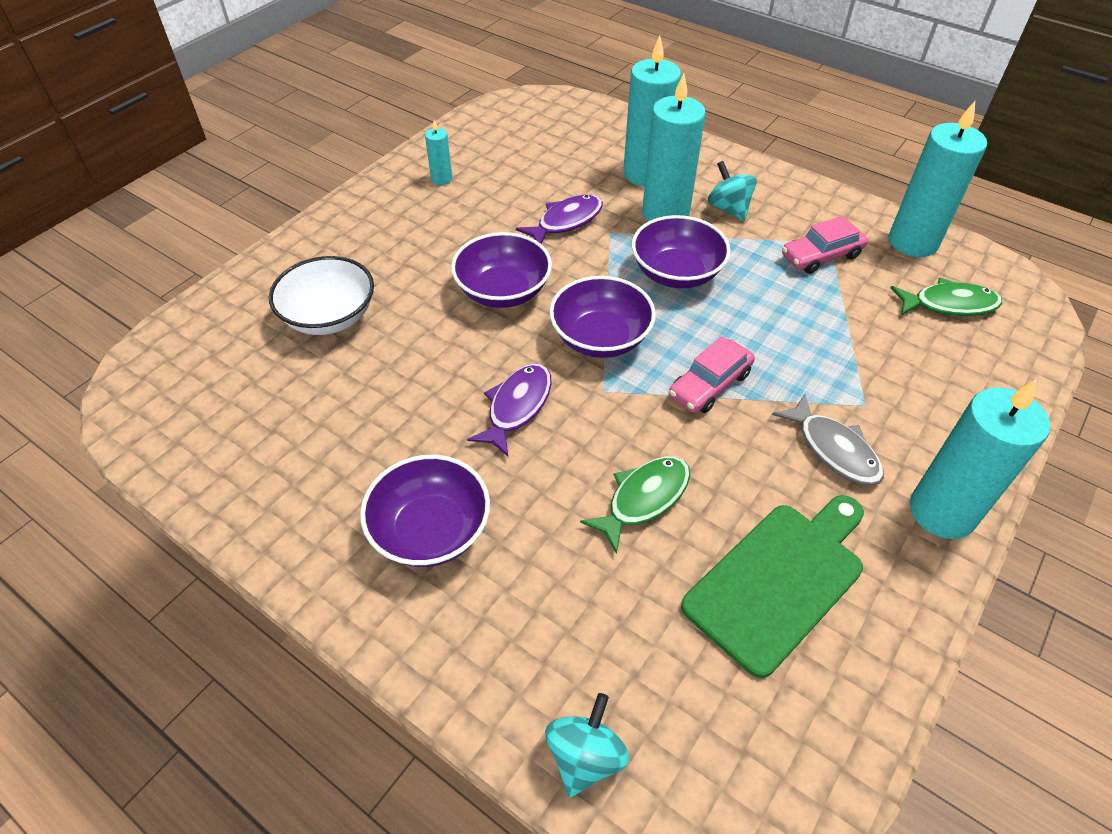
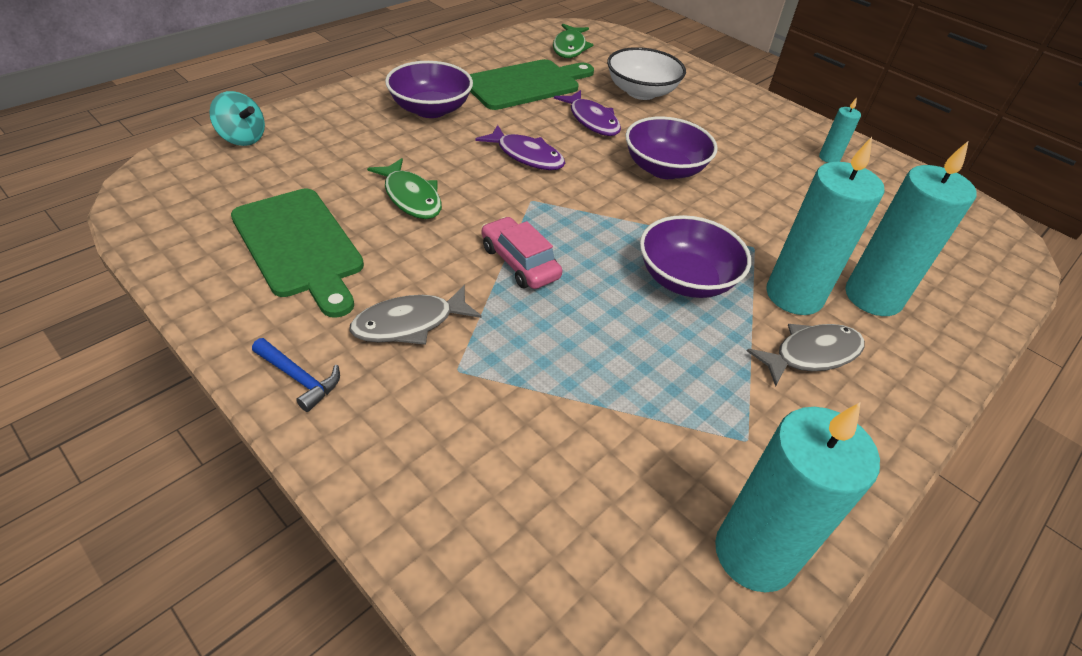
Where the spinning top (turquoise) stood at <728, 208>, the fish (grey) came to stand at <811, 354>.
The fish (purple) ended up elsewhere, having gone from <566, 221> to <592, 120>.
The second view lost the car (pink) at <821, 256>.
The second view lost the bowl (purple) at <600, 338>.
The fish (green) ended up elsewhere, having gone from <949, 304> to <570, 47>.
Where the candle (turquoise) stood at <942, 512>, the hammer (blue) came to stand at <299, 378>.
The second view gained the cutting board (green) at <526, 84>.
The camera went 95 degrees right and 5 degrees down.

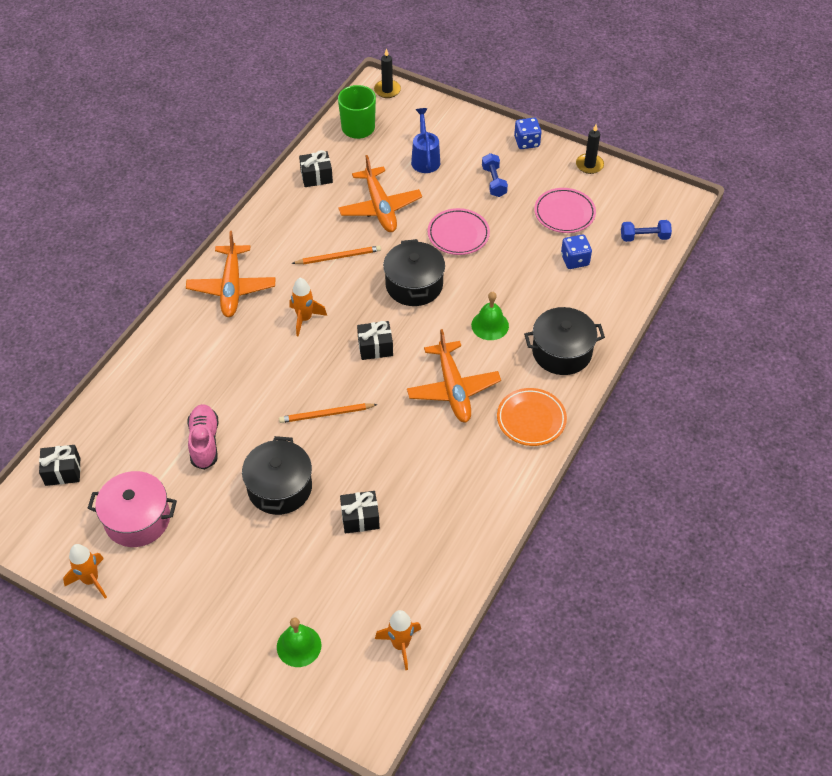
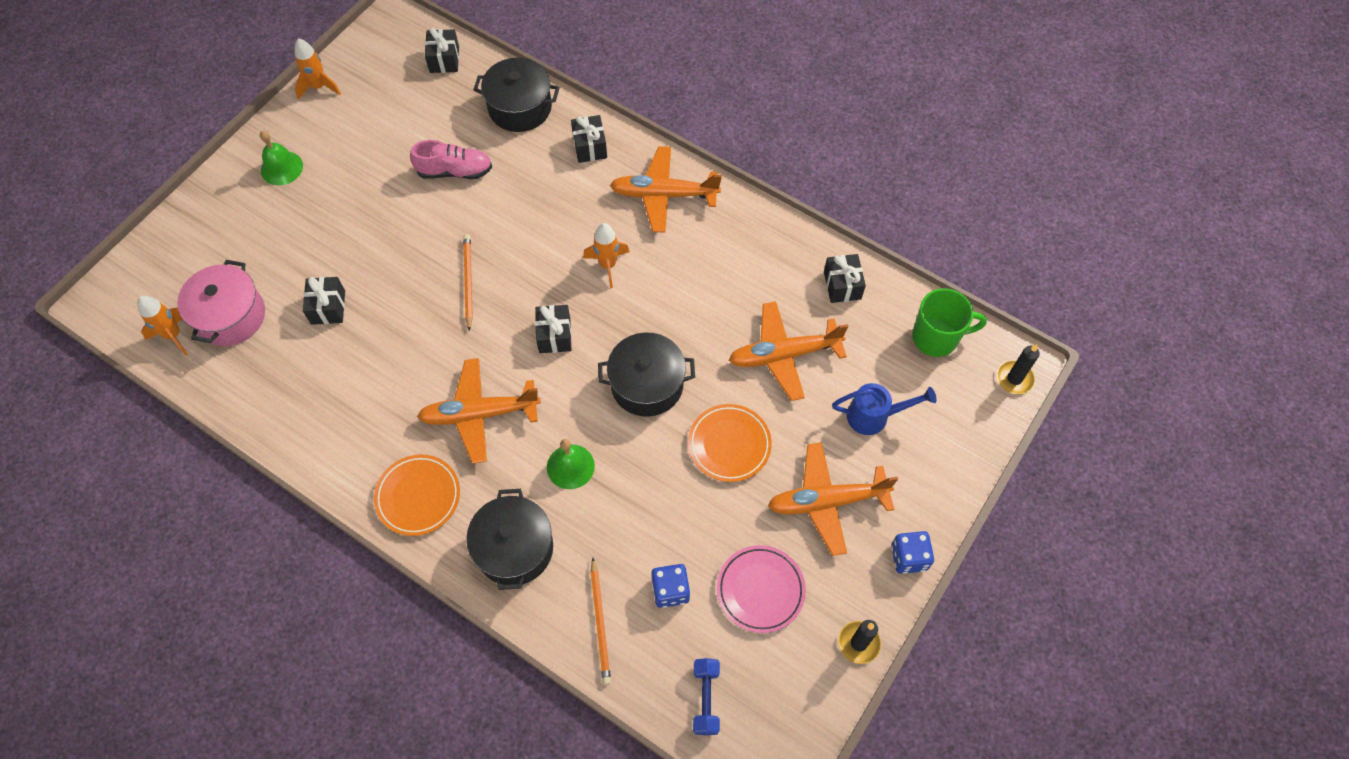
Where the dumbbell (blue) stood at <494, 182>, the plane (orange) came to stand at <827, 501>.
What was the plate (pink) at <458, 234> turned into the plate (orange) at <729, 445>.
The pencil (orange) ended up elsewhere, having gone from <338, 257> to <600, 623>.
The pot (black) ended up elsewhere, having gone from <280, 488> to <520, 107>.
The pot (pink) ended up elsewhere, having gone from <137, 519> to <230, 316>.
The bell (green) ended up elsewhere, having gone from <299, 646> to <281, 168>.
The second view gained the gift (black) at <590, 147>.
The camera went 95 degrees right and 10 degrees up.

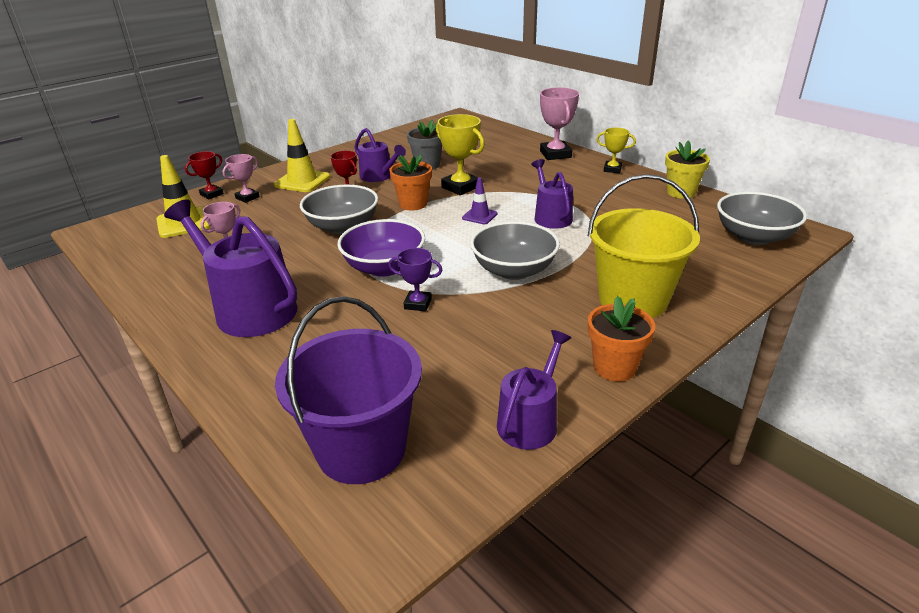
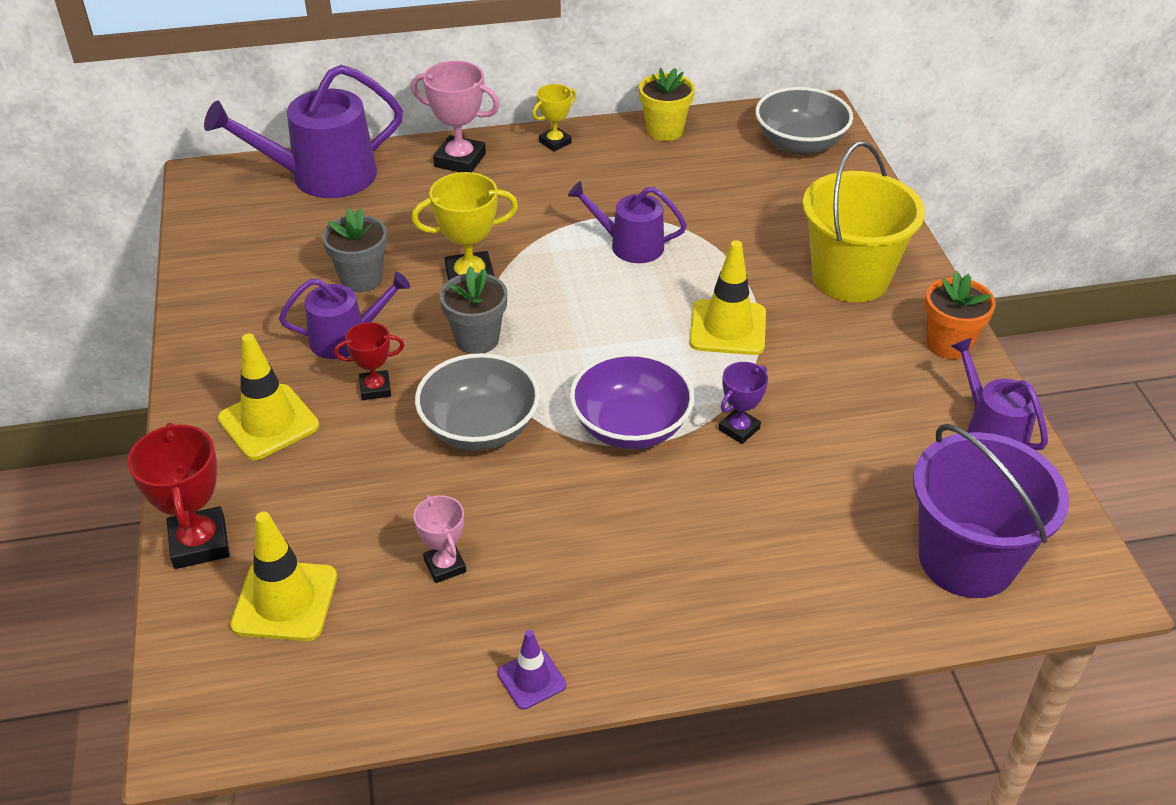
The size of the trophy (red) at <212, 194> changed by a factor of 1.66.
The second view lost the trophy (pink) at <247, 197>.
What was the flower pot (orange) at <413, 204> turned into the flower pot (grey) at <477, 339>.
The traffic cone (purple) ended up elsewhere, having gone from <479, 216> to <531, 679>.
The watering can (purple) ended up elsewhere, having gone from <249, 309> to <323, 176>.
Where the bowl (grey) stood at <514, 270>, the traffic cone (yellow) came to stand at <728, 328>.
The camera went 60 degrees left and 10 degrees up.

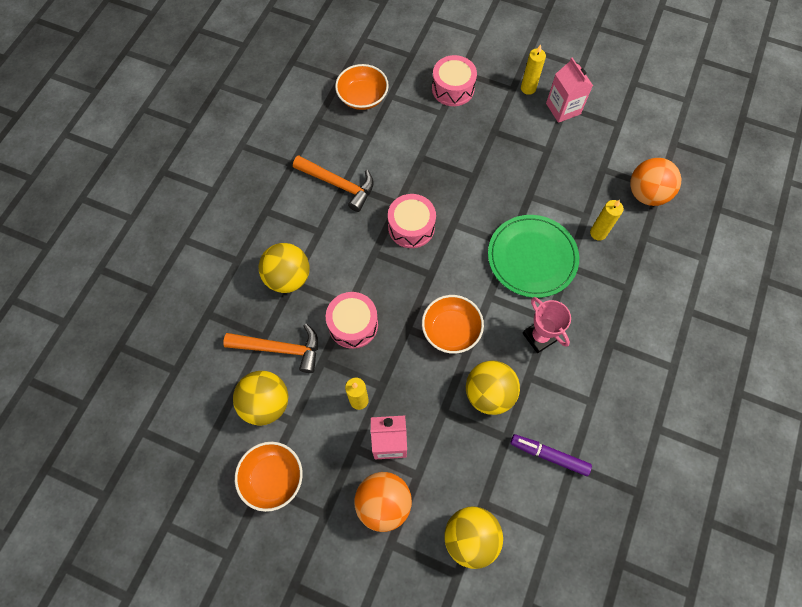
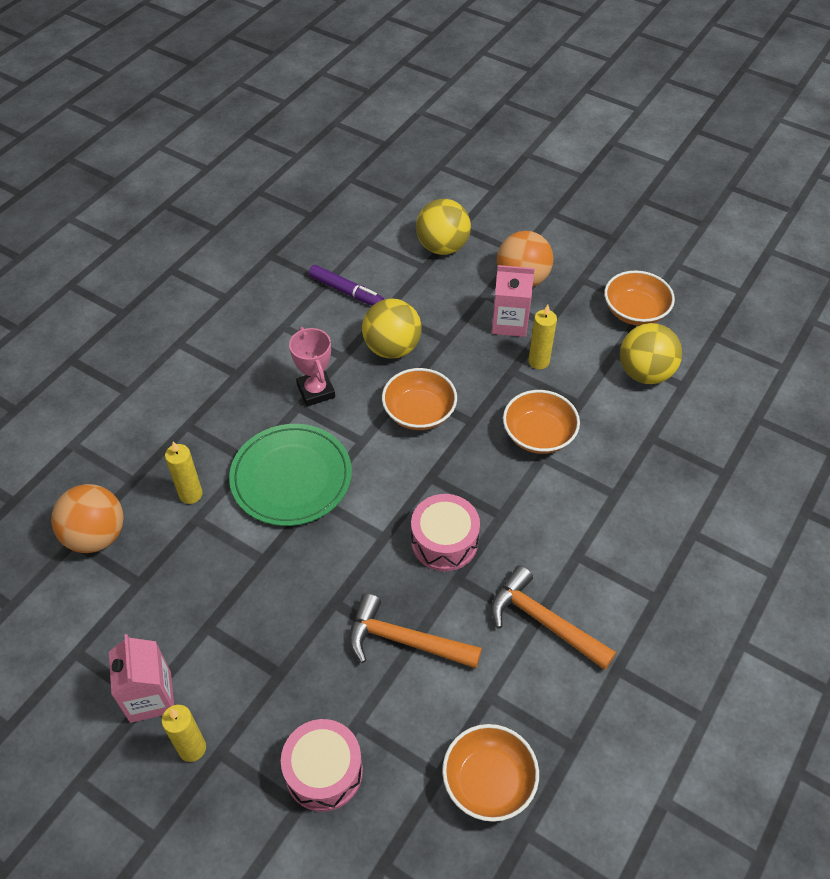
The second view lost the ball (yellow) at <288, 277>.
Where the drum (pink) stood at <353, 324>, the bowl (orange) came to stand at <538, 435>.
The hammer (orange) ended up elsewhere, having gone from <280, 348> to <405, 641>.
The camera went 170 degrees left and 15 degrees down.

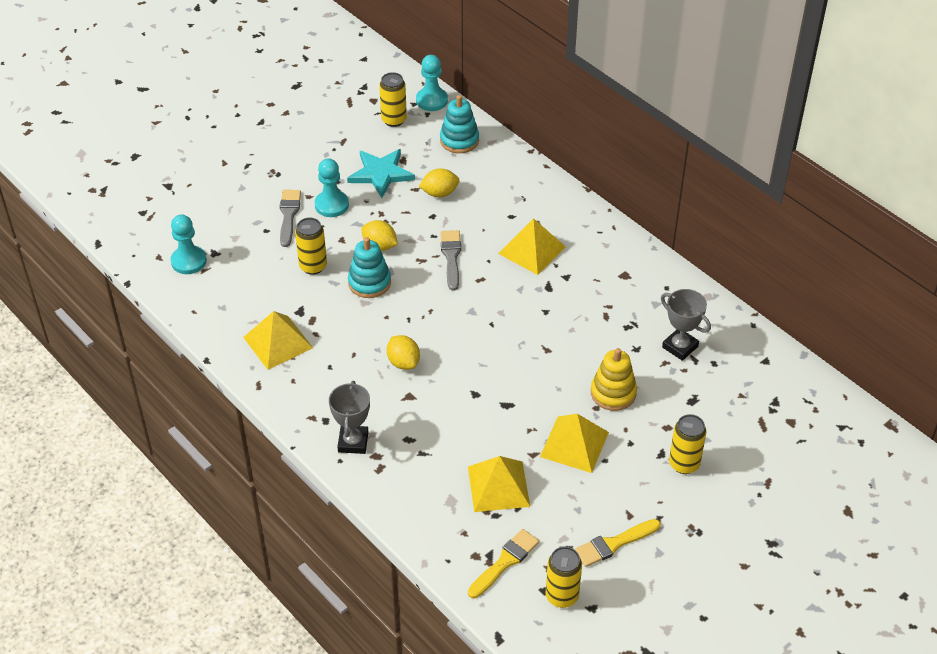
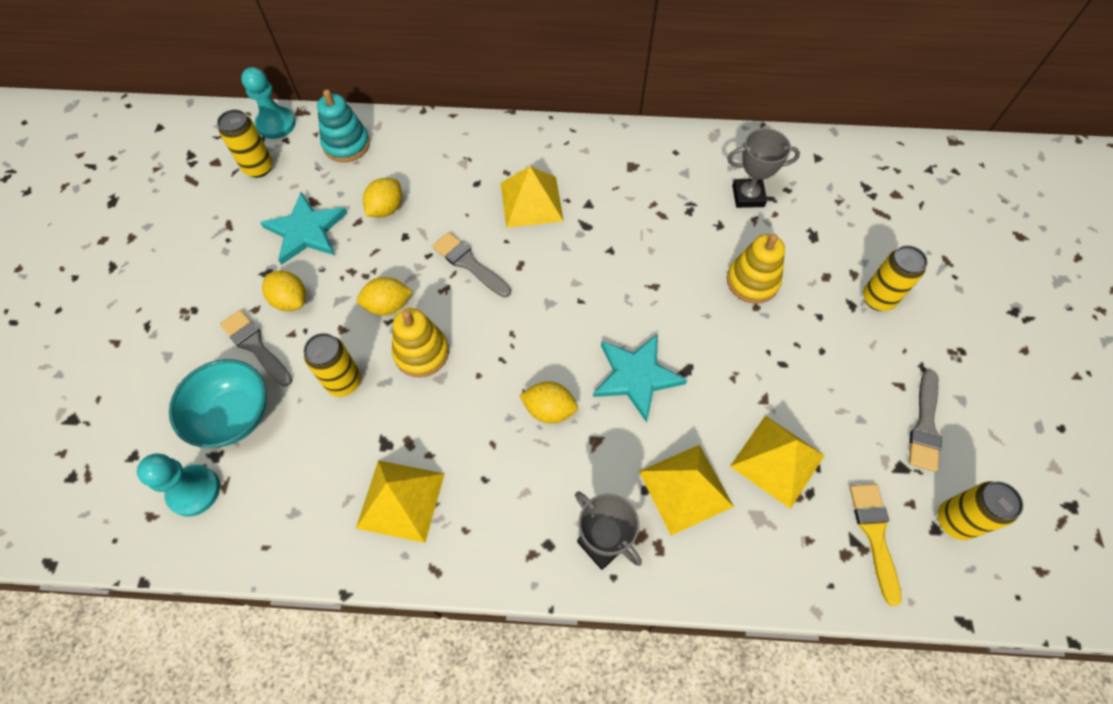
Where the pawn (turquoise) stood at <331, 205>, the lemon (yellow) came to stand at <290, 300>.
What was the stacking toy (turquoise) at <369, 282> turned into the stacking toy (yellow) at <421, 353>.
The pyramid (yellow) ended up elsewhere, having gone from <574, 444> to <685, 489>.
What was the brush (yellow) at <614, 544> turned into the brush (grey) at <925, 425>.
The second view gained the star (turquoise) at <636, 376>.
The second view gained the bowl (turquoise) at <234, 415>.
The camera went 45 degrees left and 15 degrees up.

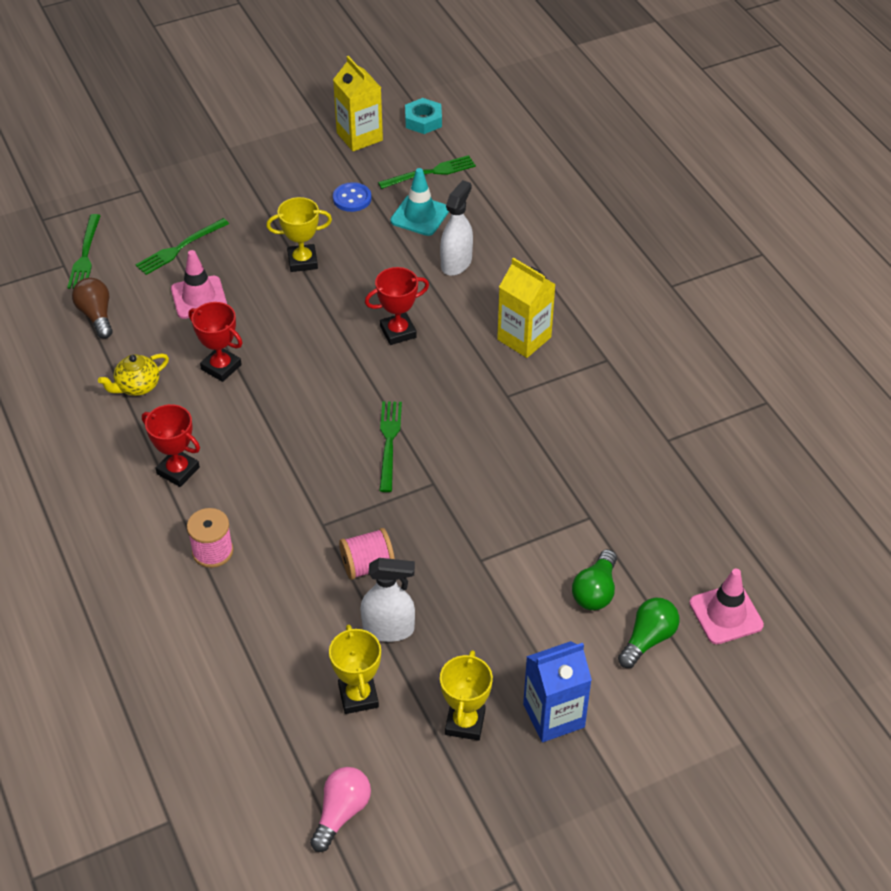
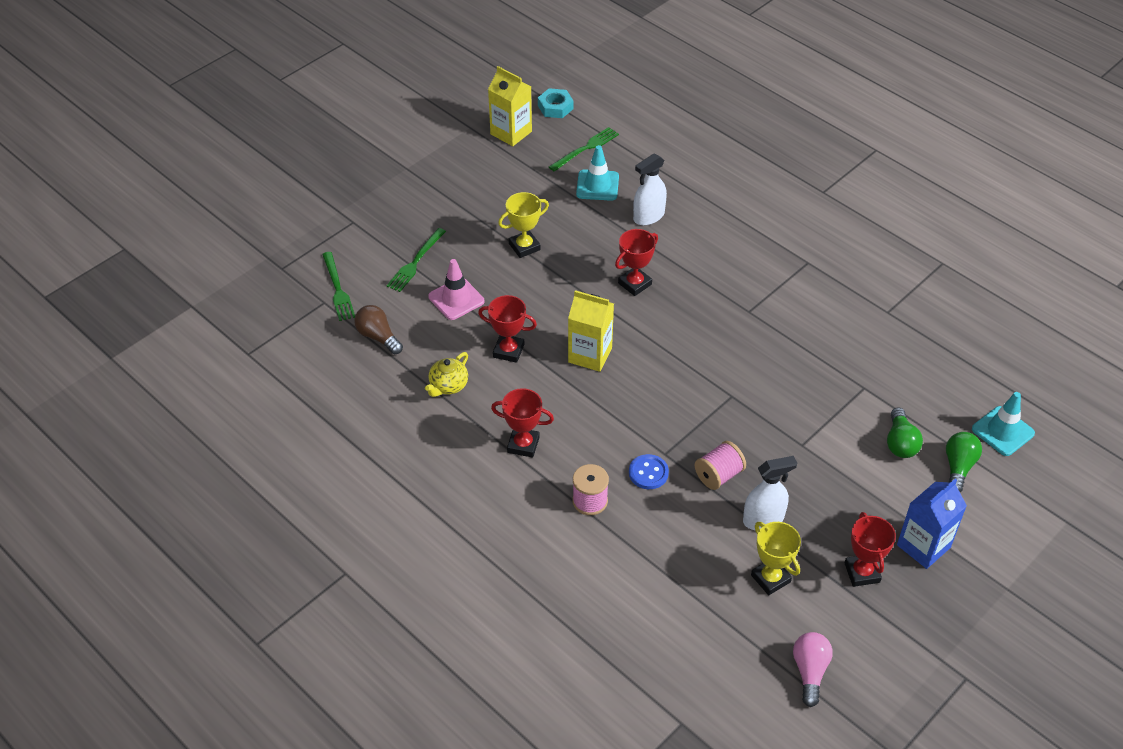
The spray bottle (white) at <456, 263> ended up facing another way, 135 degrees counterclockwise from before.
The button (blue) ended up elsewhere, having gone from <352, 198> to <648, 473>.
The carton (yellow) ended up elsewhere, having gone from <524, 338> to <590, 355>.
The second view lost the fork (green) at <389, 442>.
What was the traffic cone (pink) at <726, 614> turned into the traffic cone (turquoise) at <1002, 431>.
What was the trophy (yellow) at <465, 723> turned into the trophy (red) at <862, 572>.
The camera went 20 degrees left and 0 degrees up.

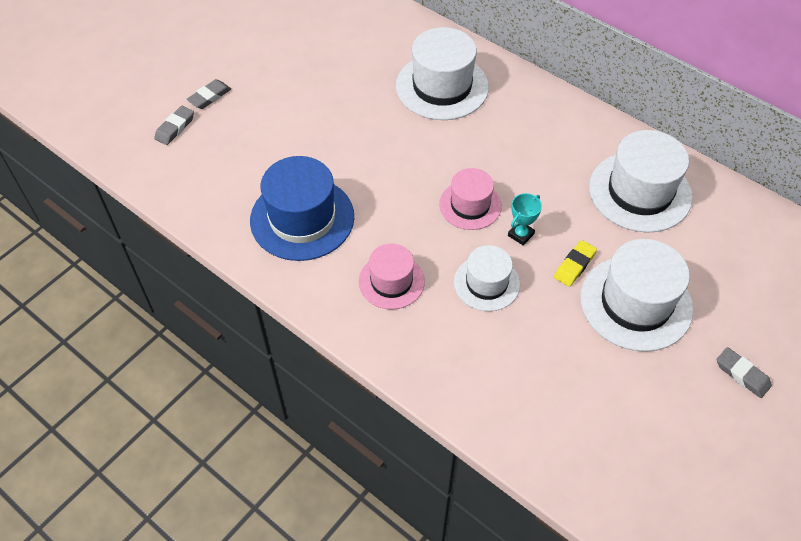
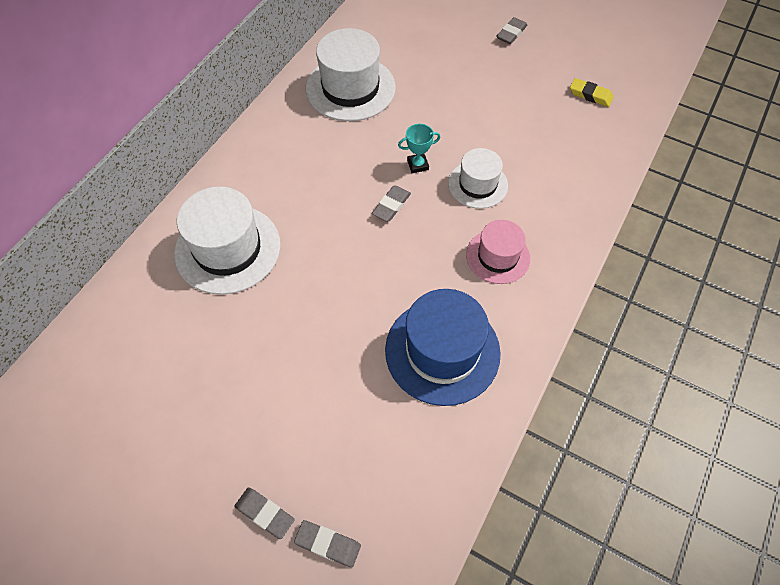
Where the hat (pink) stood at <470, 205>, the eraser (grey) came to stand at <391, 206>.
The trophy (turquoise) at <521, 235> ended up facing another way, 45 degrees counterclockwise from before.
The second view lost the hat (white) at <636, 303>.
The eraser (yellow) ended up elsewhere, having gone from <574, 265> to <590, 95>.
The camera went 100 degrees left and 5 degrees up.

